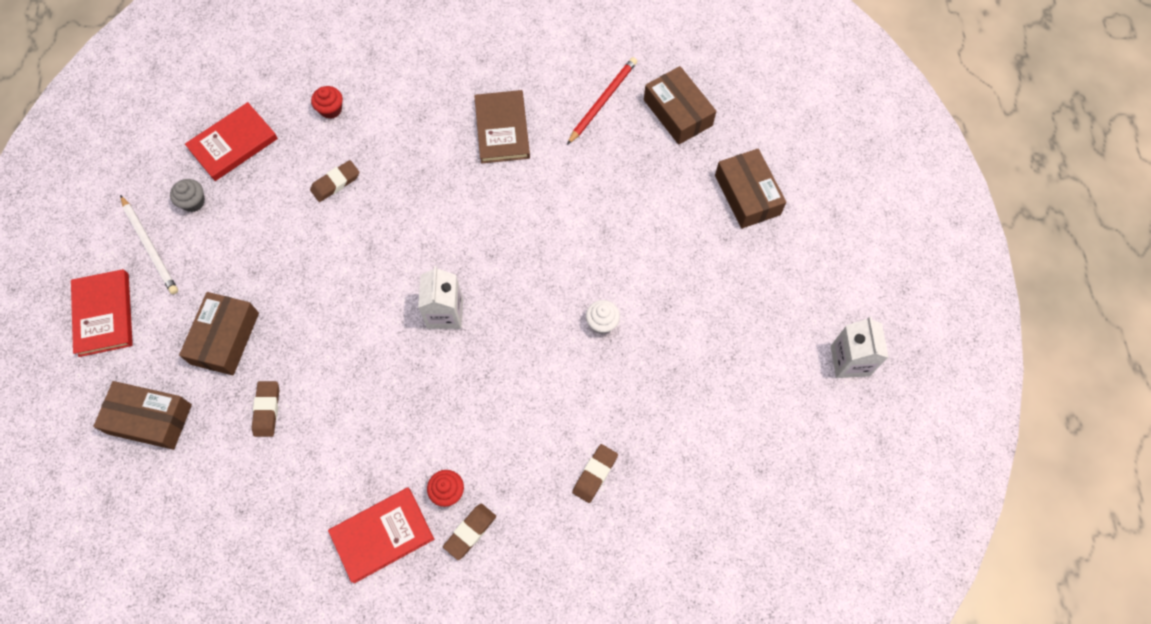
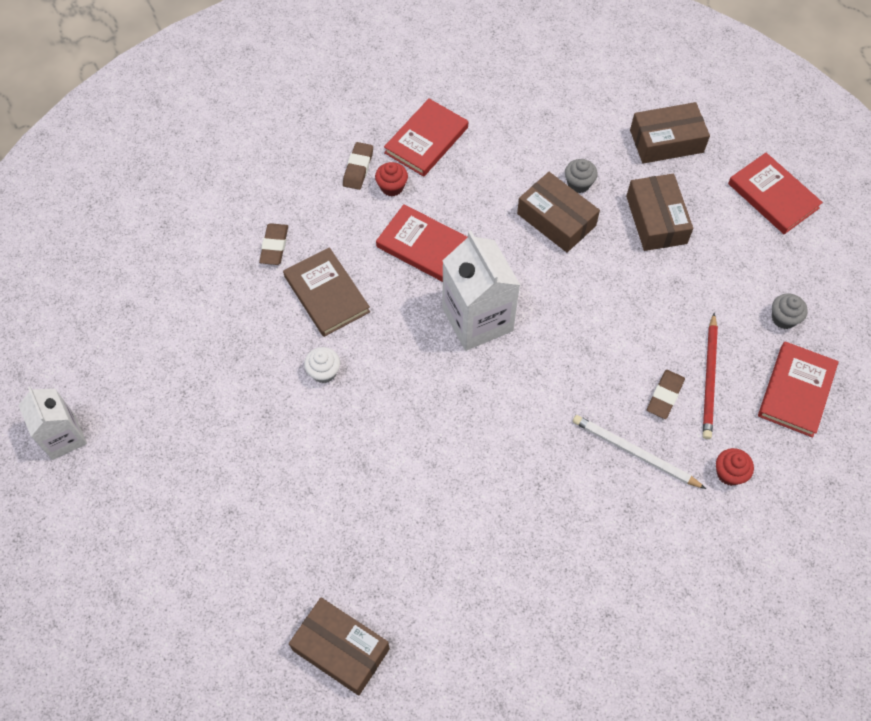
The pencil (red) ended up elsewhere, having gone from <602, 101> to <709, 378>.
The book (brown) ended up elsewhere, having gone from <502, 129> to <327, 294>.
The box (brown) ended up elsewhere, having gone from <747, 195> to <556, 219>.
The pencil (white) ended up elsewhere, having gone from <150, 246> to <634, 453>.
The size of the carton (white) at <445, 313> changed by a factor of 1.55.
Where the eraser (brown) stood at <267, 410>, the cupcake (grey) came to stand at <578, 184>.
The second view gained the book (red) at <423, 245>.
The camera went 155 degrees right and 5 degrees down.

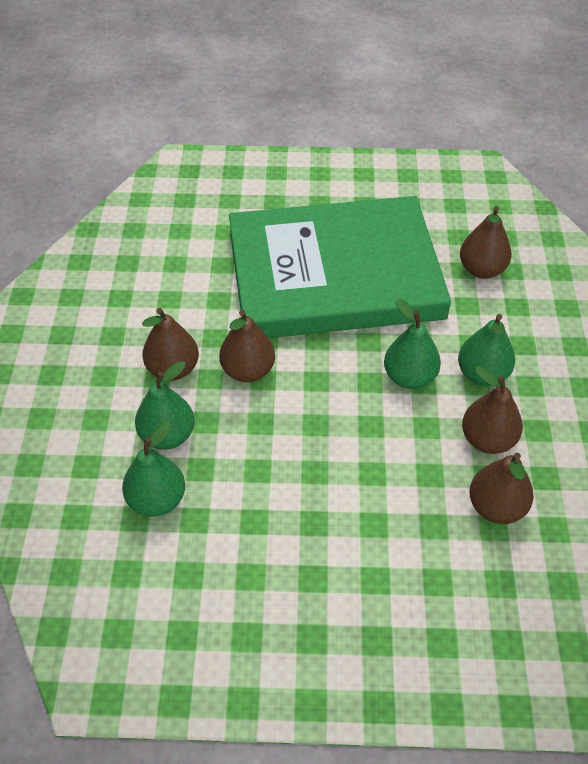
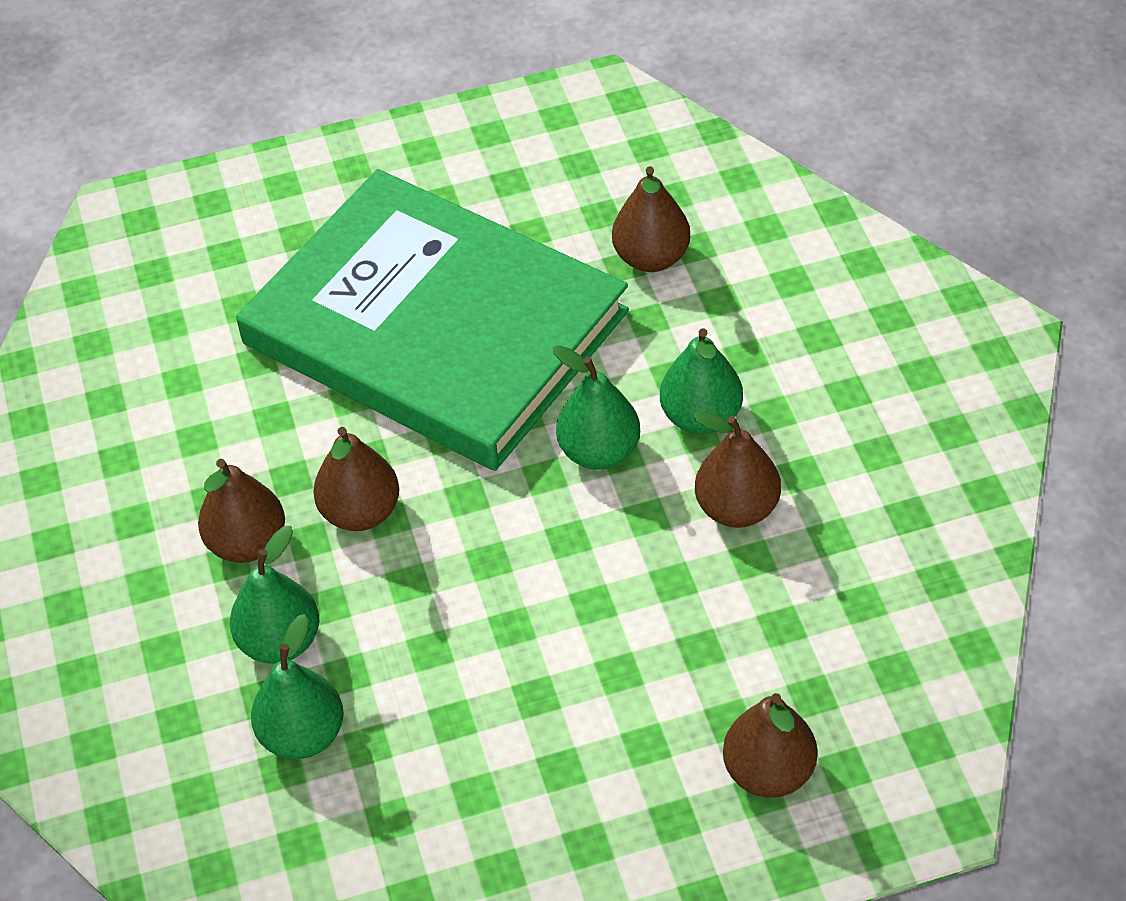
The book (green) at <334, 274> ended up facing another way, 60 degrees clockwise from before.
The pear (brown) ended up elsewhere, having gone from <496, 507> to <769, 772>.
The camera went 15 degrees left and 0 degrees up.

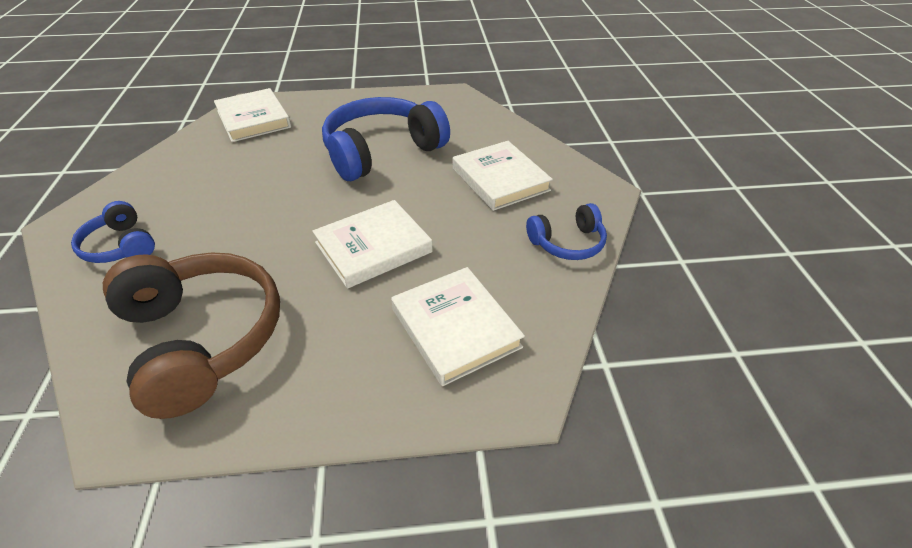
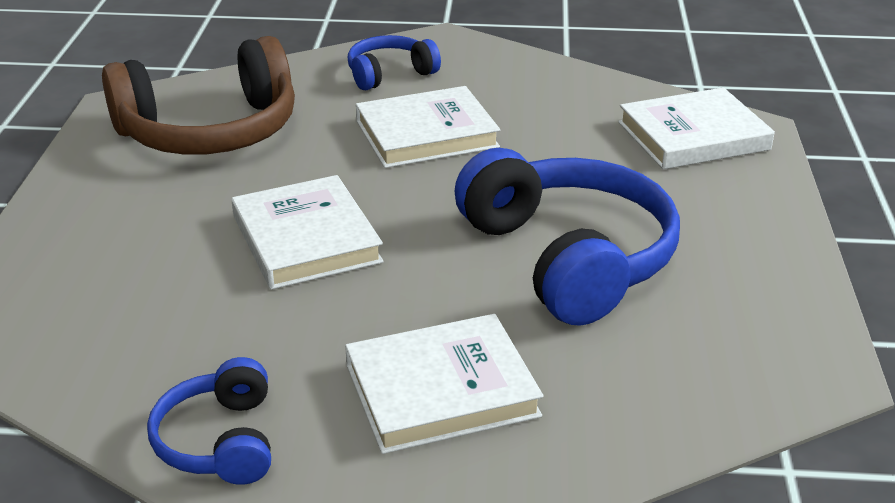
The book (white) ended up elsewhere, having gone from <455, 328> to <426, 134>.
The camera went 100 degrees right and 10 degrees down.

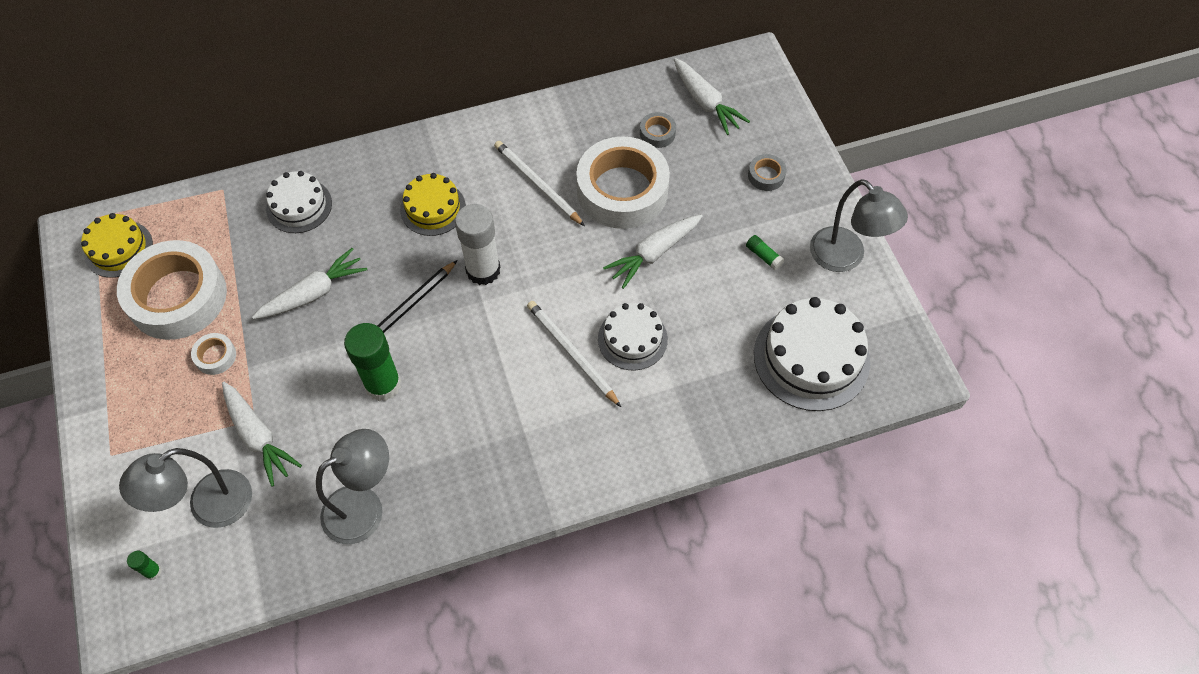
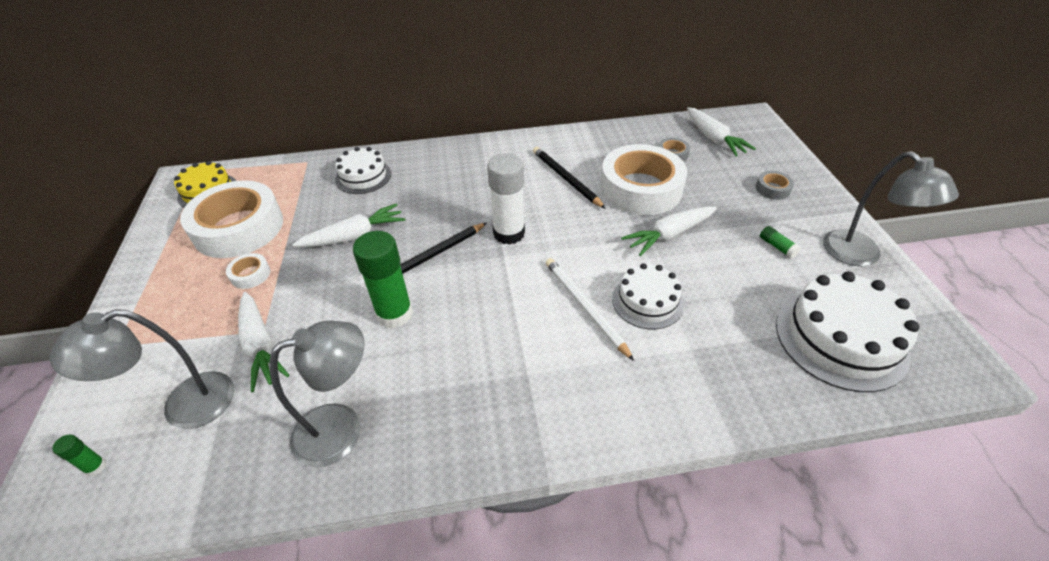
What was the pencil (white) at <537, 184> turned into the pencil (black) at <566, 179>.
The second view lost the cake (yellow) at <433, 208>.
The camera went 10 degrees right and 15 degrees down.

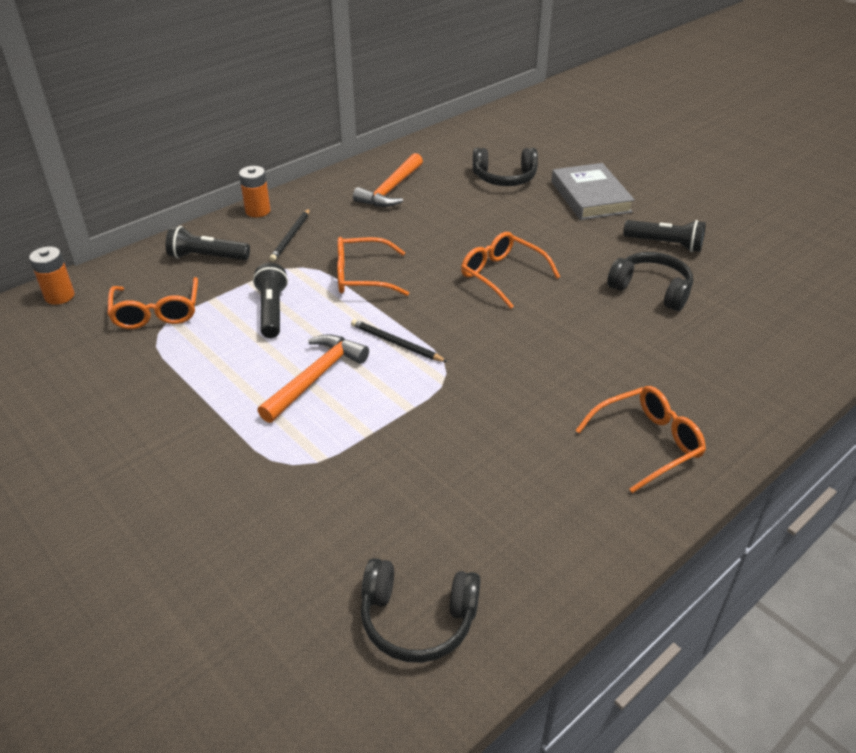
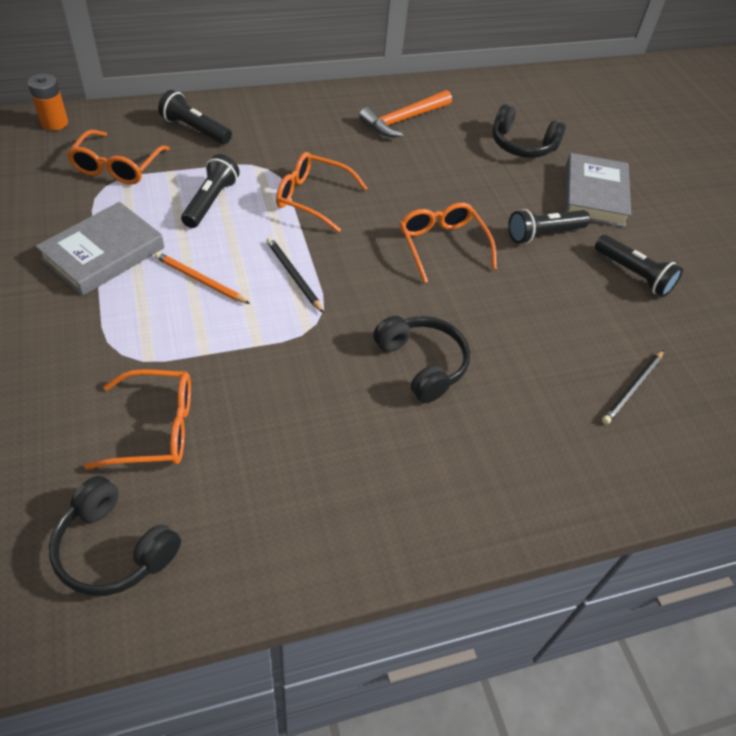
The second view lost the battery (orange) at <258, 211>.
The pencil (black) ended up elsewhere, having gone from <291, 236> to <633, 388>.
The headphones (black) ended up elsewhere, having gone from <651, 290> to <422, 364>.
Where the hammer (orange) stood at <316, 377>, the pencil (orange) came to stand at <200, 280>.
The glasses (orange) ended up elsewhere, having gone from <647, 443> to <156, 428>.
The second view gained the book (grey) at <103, 253>.
The second view gained the flashlight (black) at <543, 234>.
The camera went 20 degrees right and 10 degrees up.

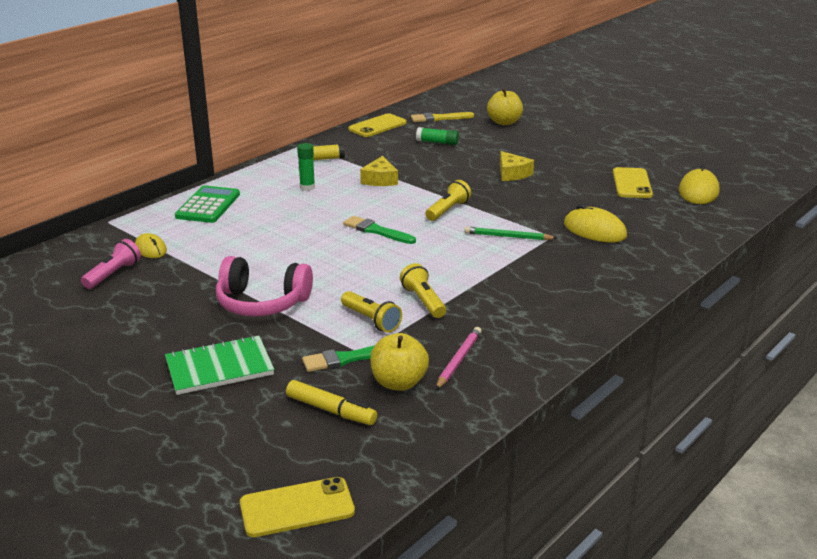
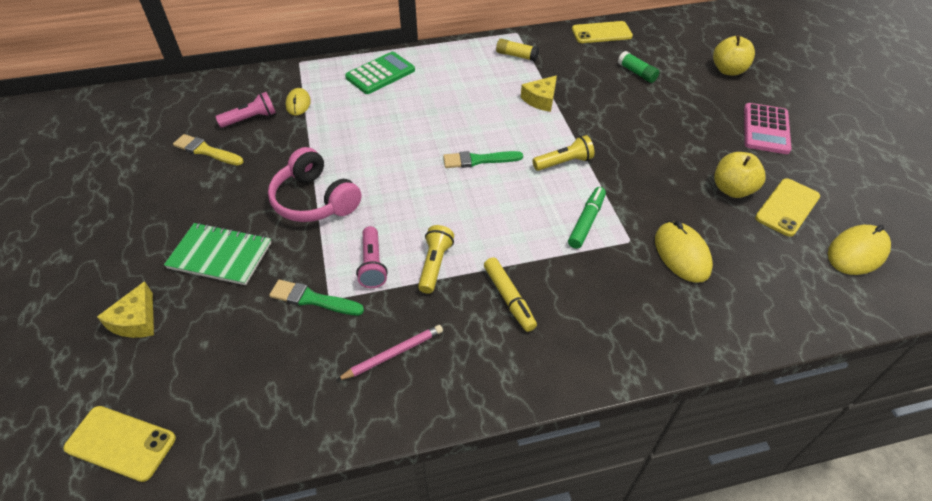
The brush (yellow) ended up elsewhere, having gone from <439, 118> to <206, 151>.
The second view lost the glue stick (green) at <307, 187>.
The cheese (yellow) ended up elsewhere, having gone from <512, 174> to <136, 320>.
The brush (green) at <376, 231> ended up facing another way, 75 degrees counterclockwise from before.
Where the pencil (green) stood at <507, 236>, the marker (green) came to stand at <586, 221>.
What was the flashlight (yellow) at <371, 320> turned into the flashlight (pink) at <372, 265>.
The apple (yellow) ended up elsewhere, having gone from <399, 383> to <732, 189>.
The marker (yellow) ended up elsewhere, having gone from <331, 410> to <509, 298>.
The second view gained the calculator (pink) at <766, 129>.
The camera went 35 degrees right and 20 degrees up.

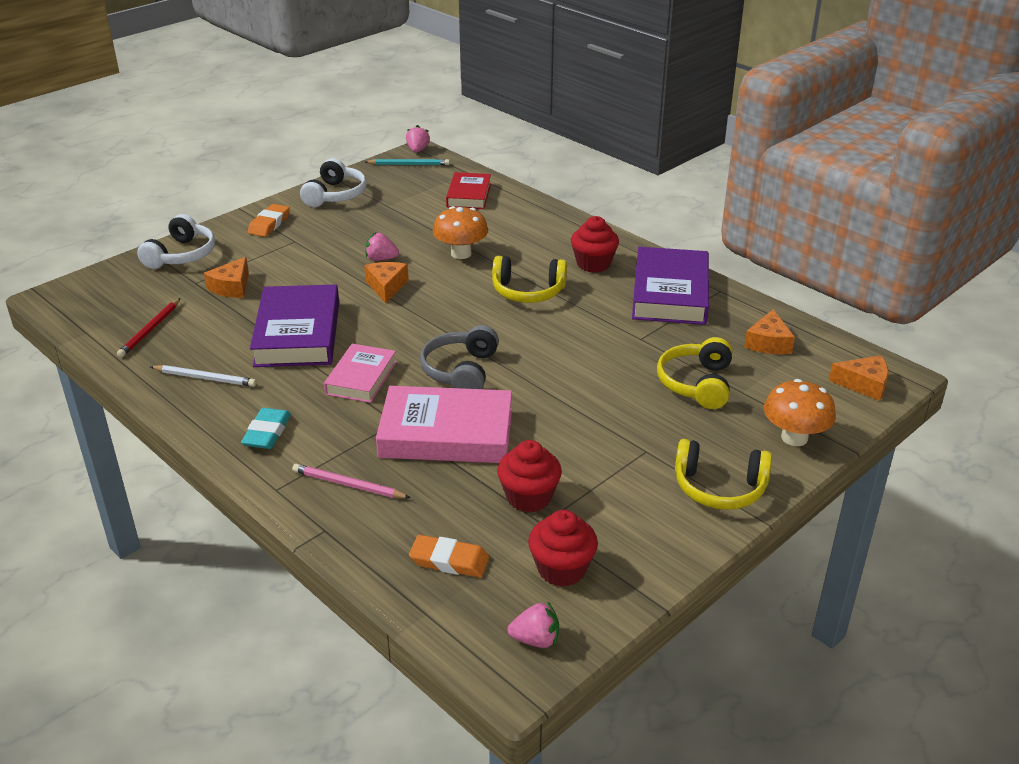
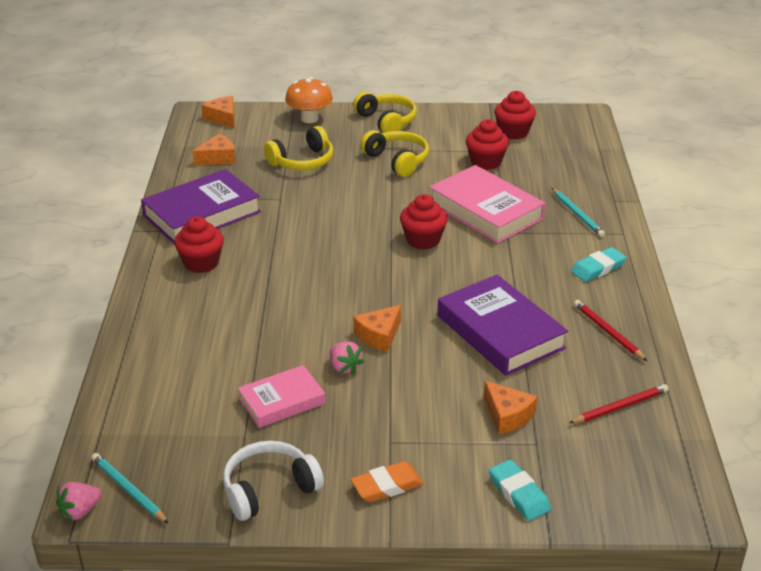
The second view lost the book (red) at <469, 195>.
The second view lost the mushroom (orange) at <461, 253>.
Where the headphones (white) stood at <181, 255>, the eraser (turquoise) came to stand at <519, 494>.
The headphones (yellow) ended up elsewhere, having gone from <528, 291> to <397, 160>.
The cheese (orange) at <232, 287> ended up facing another way, 75 degrees clockwise from before.
The book (purple) at <297, 333> ended up facing another way, 75 degrees counterclockwise from before.
Where the headphones (grey) stood at <461, 371>, the cupcake (red) came to stand at <423, 240>.
The book (pink) ended up elsewhere, having gone from <361, 378> to <281, 401>.
What was the pencil (white) at <205, 378> turned into the pencil (red) at <608, 332>.
What was the pencil (pink) at <348, 485> turned into the pencil (turquoise) at <577, 214>.
The second view lost the eraser (orange) at <449, 560>.
The second view lost the strawberry (pink) at <535, 640>.
The camera went 135 degrees left and 0 degrees up.

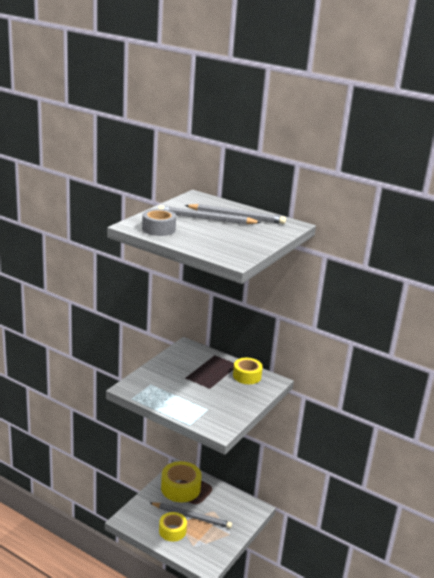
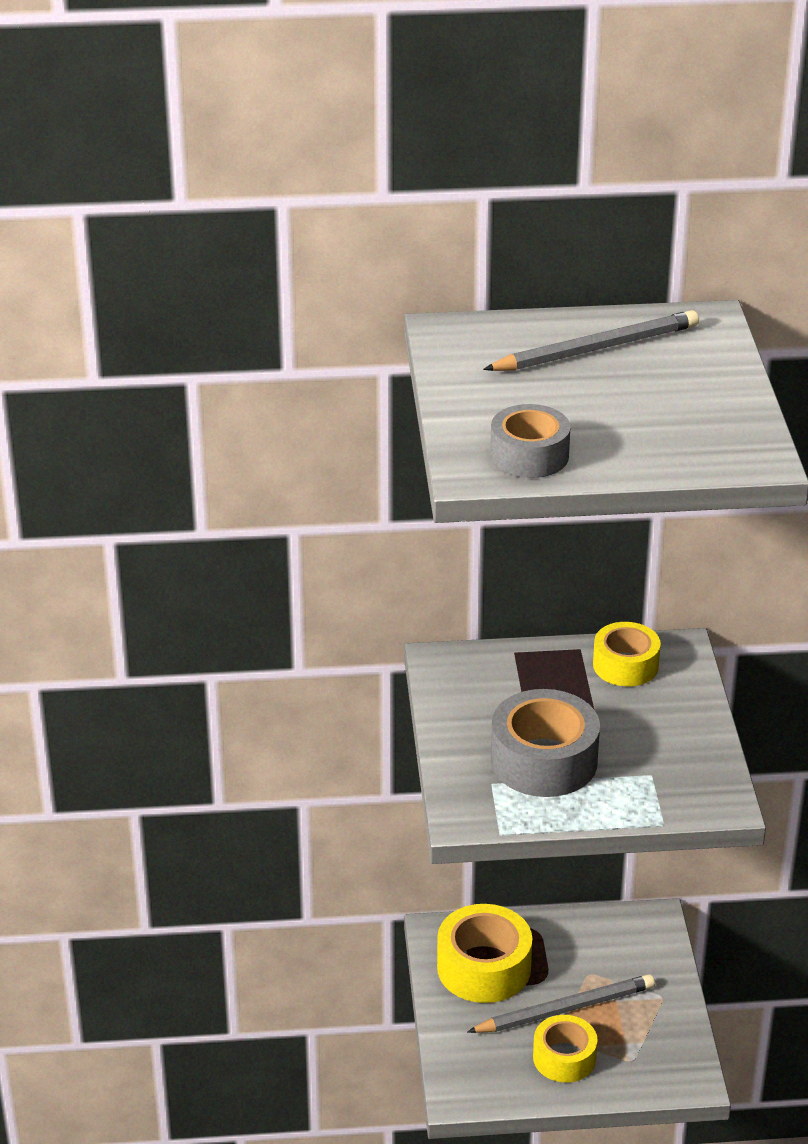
The second view lost the pencil (grey) at <206, 219>.
The second view gained the tape (grey) at <544, 760>.
The camera went 35 degrees left and 10 degrees up.

